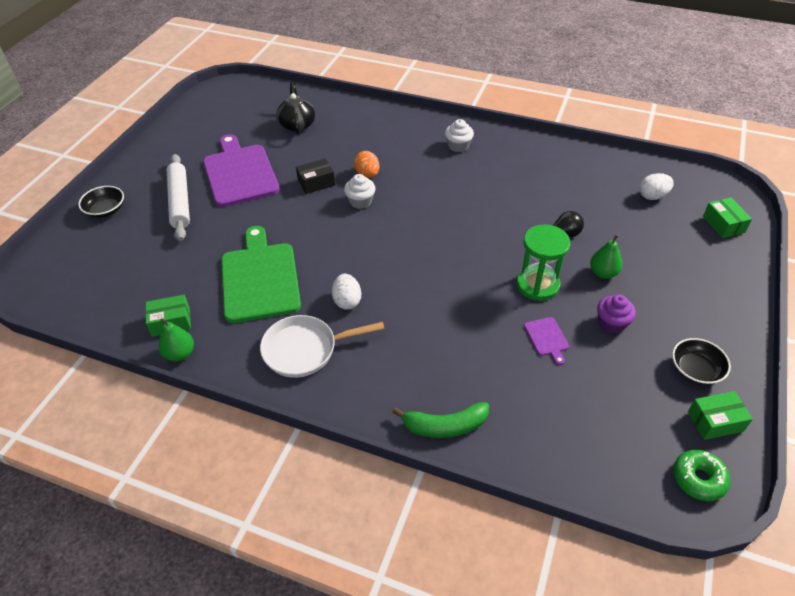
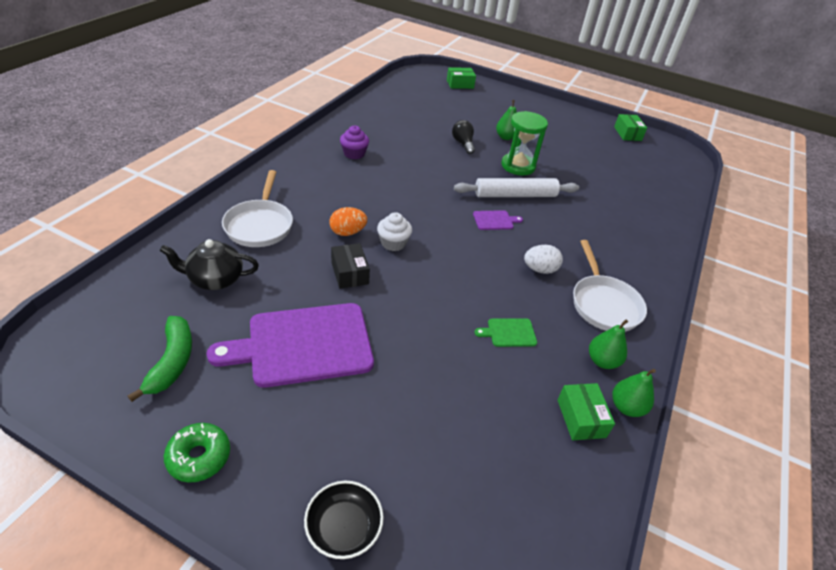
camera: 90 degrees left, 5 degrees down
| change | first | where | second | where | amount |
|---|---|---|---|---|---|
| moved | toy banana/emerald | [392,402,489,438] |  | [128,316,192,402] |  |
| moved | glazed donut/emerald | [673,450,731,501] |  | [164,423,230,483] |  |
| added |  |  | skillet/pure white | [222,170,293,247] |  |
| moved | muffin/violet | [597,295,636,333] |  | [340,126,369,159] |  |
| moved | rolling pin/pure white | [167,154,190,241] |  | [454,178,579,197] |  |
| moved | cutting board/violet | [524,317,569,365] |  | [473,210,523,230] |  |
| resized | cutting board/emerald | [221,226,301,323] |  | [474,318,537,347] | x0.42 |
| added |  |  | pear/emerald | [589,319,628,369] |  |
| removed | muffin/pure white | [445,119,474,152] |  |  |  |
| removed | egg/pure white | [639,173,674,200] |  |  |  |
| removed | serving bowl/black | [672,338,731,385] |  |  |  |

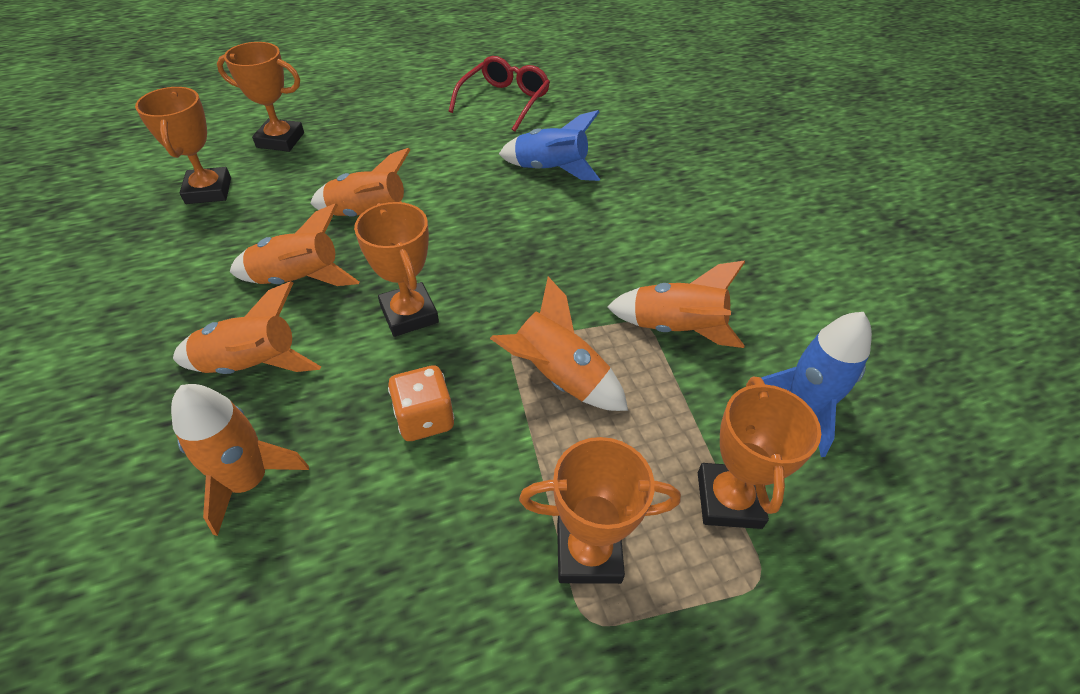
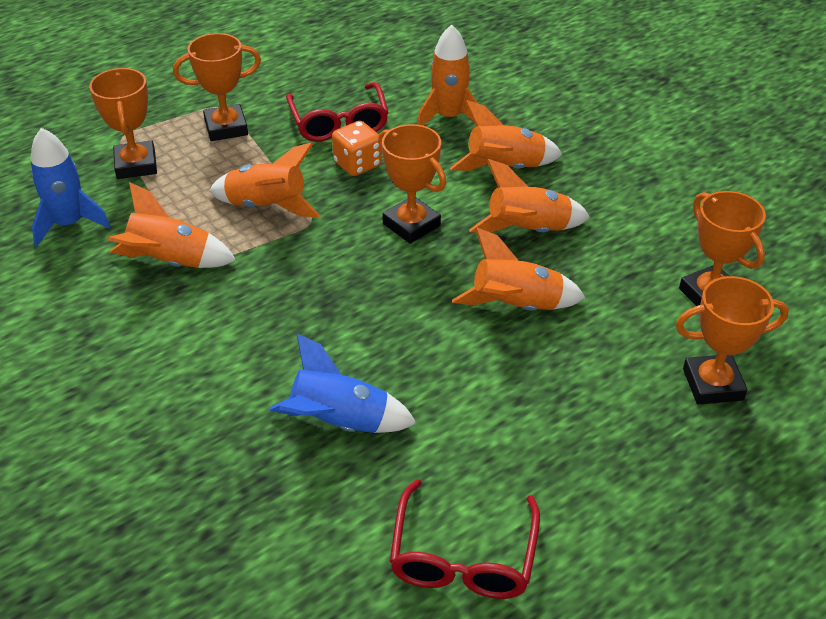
camera: 165 degrees right, 5 degrees down
| change | first | where | second | where | amount |
|---|---|---|---|---|---|
| added |  |  | glasses/crimson | [286,82,389,142] |  |

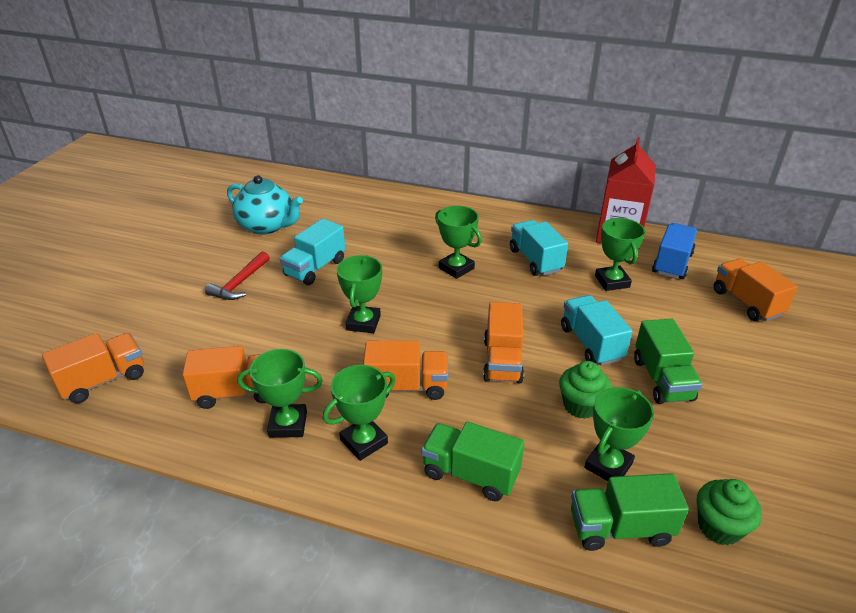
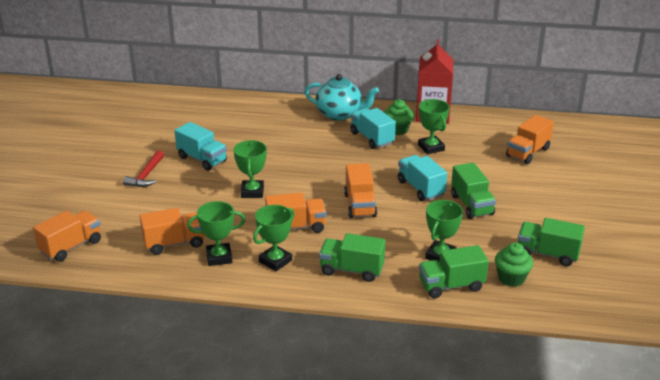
camera: 10 degrees left, 5 degrees down
| change | first | where | second | where | amount |
|---|---|---|---|---|---|
| turned | toy truck/teal | [280,218,345,285] |  | [175,122,227,171] | 75 degrees counterclockwise |
| moved | china teapot/teal | [227,175,303,234] |  | [305,74,379,121] |  |
| moved | muffin/emerald | [559,361,611,419] |  | [384,99,414,135] |  |
| turned | toy truck/orange | [714,258,798,321] |  | [506,115,554,164] | 105 degrees counterclockwise |
| added |  |  | toy truck/emerald | [518,218,585,266] |  |
| removed | trophy/emerald | [435,206,482,279] |  |  |  |
| removed | toy truck/cobalt | [652,223,697,279] |  |  |  |

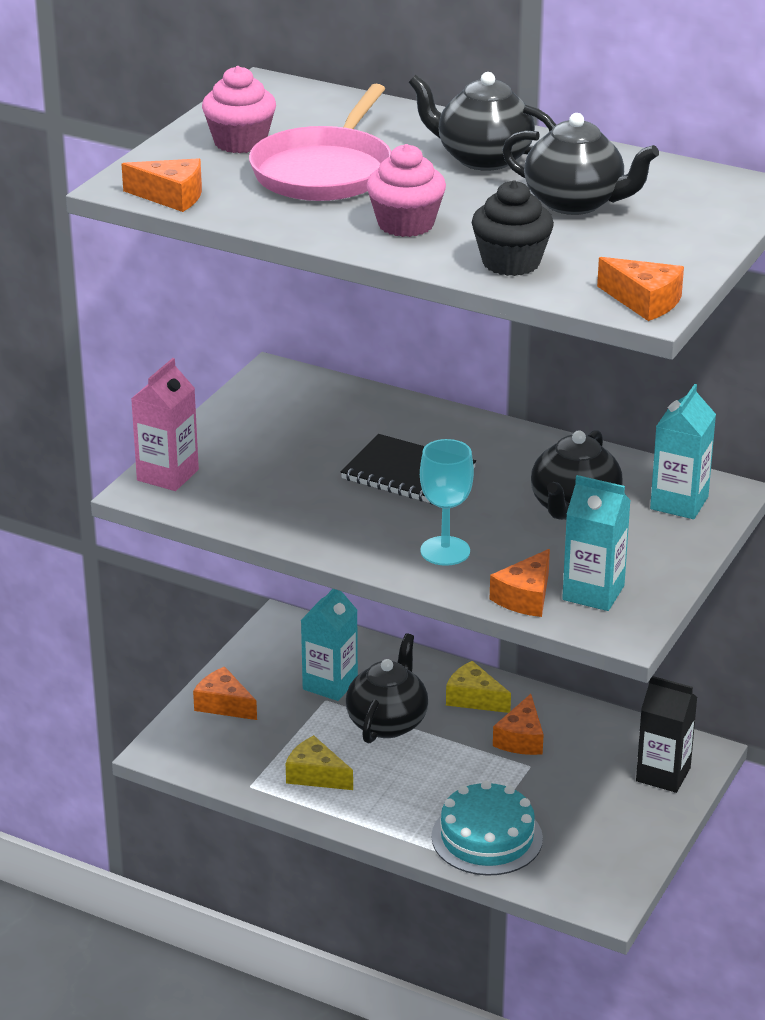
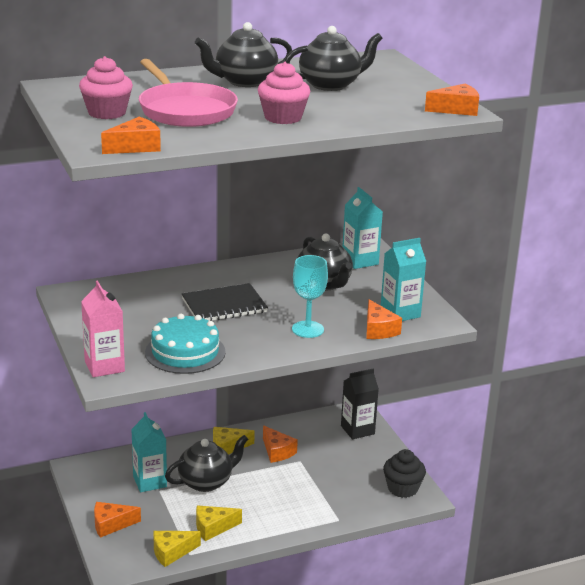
camera: 50 degrees left, 5 degrees down
| change | first | where | second | where | amount |
|---|---|---|---|---|---|
| moved | gateau/teal | [431,781,543,876] |  | [145,314,226,374] |  |
| added |  |  | cheese/yellow | [153,531,201,567] |  |
| turned | china teapot/black | [346,633,428,744] |  | [165,435,248,492] | 90 degrees clockwise |
| moved | muffin/black | [472,180,554,276] |  | [383,449,426,498] |  |

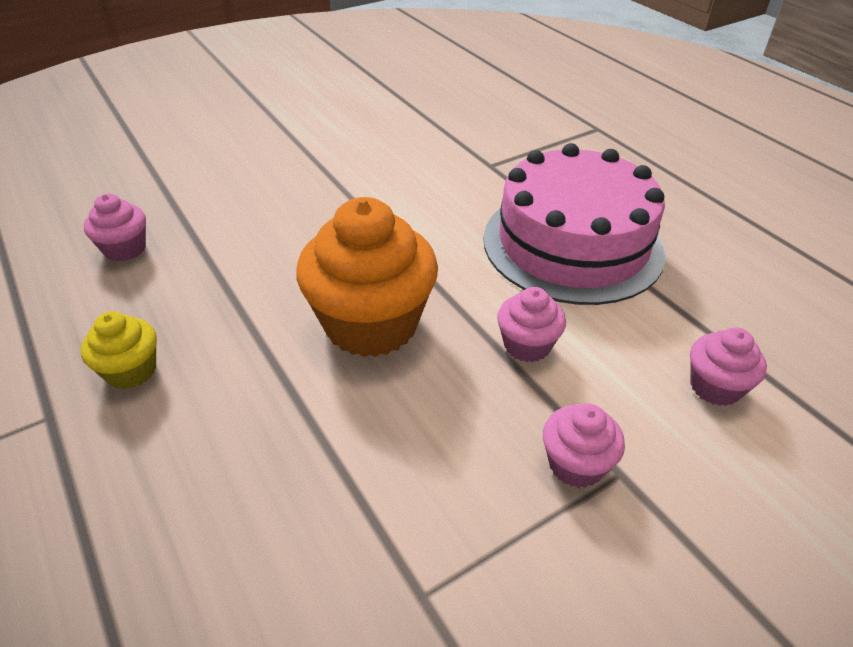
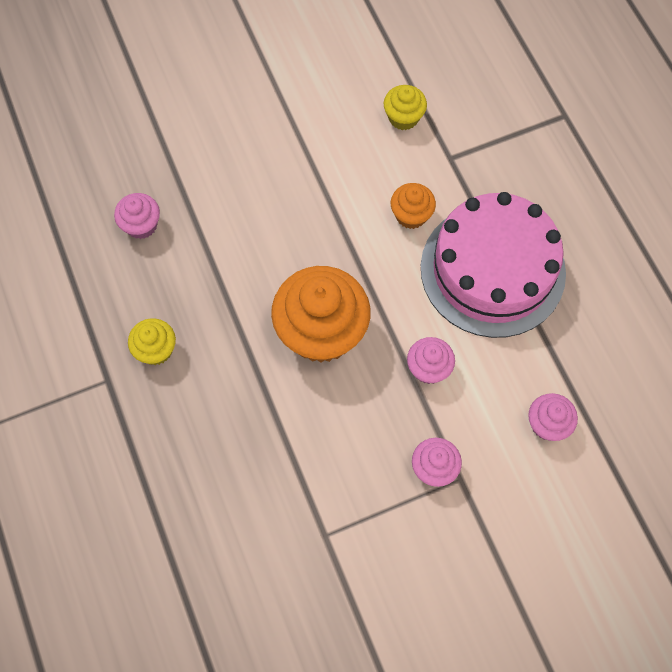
camera: 10 degrees right, 25 degrees up
| change | first | where | second | where | amount |
|---|---|---|---|---|---|
| added |  |  | muffin/yellow | [384,85,427,130] |  |
| added |  |  | muffin/orange | [391,183,436,229] |  |

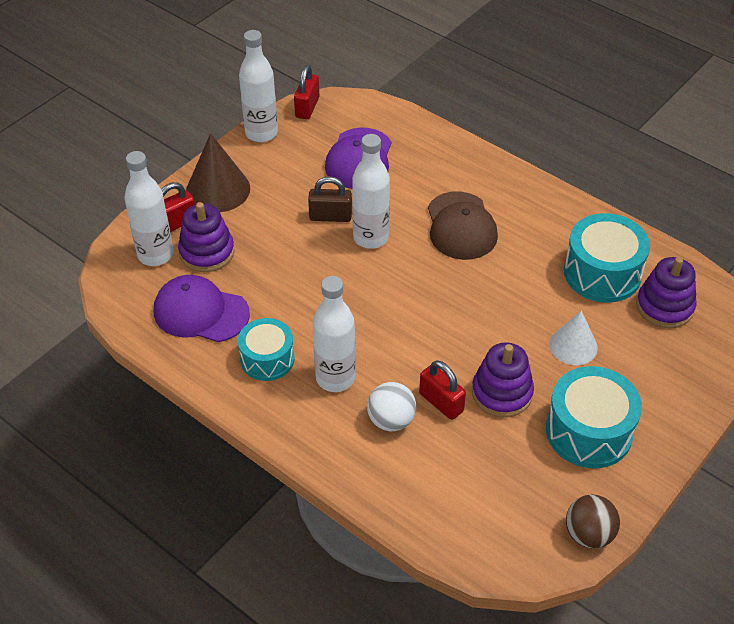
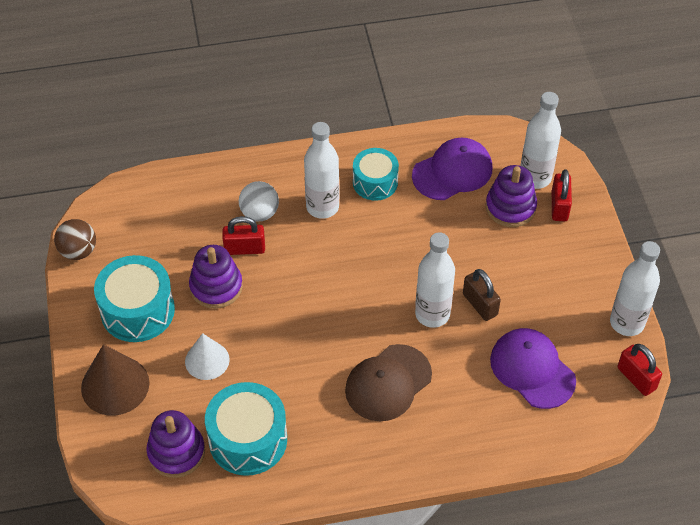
camera: 130 degrees right, 5 degrees up
| change | first | where | second | where | amount |
|---|---|---|---|---|---|
| moved | cone/brown | [186,133,250,212] |  | [81,344,149,416] |  |
| turned | cap/brown | [428,191,498,260] |  | [345,344,432,421] | 75 degrees counterclockwise |
| turned | lock/brown | [308,176,352,222] |  | [463,269,501,321] | 75 degrees counterclockwise |

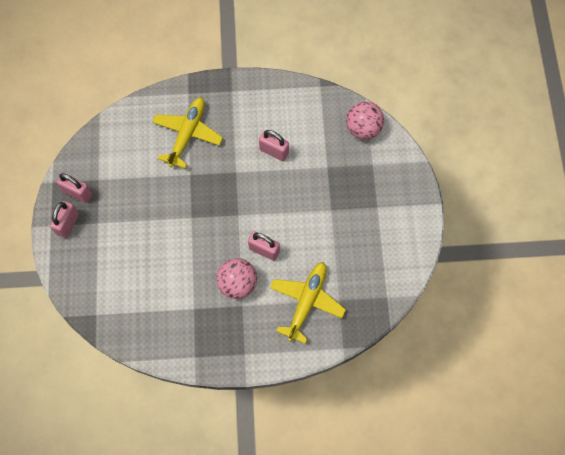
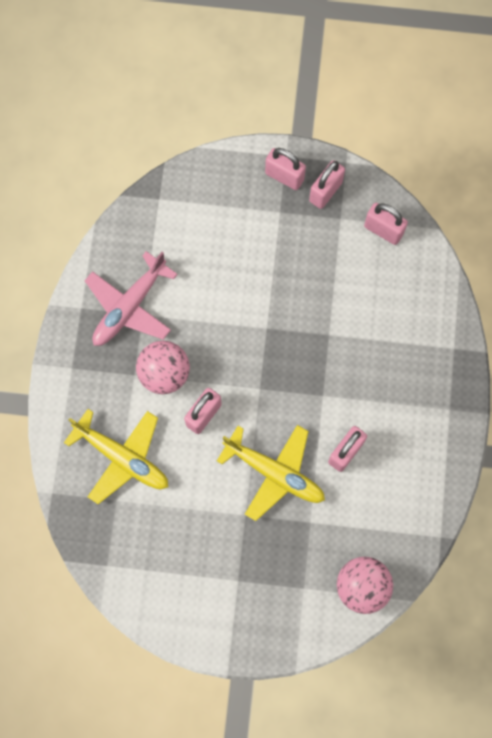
camera: 100 degrees right, 5 degrees up
| change | first | where | second | where | amount |
|---|---|---|---|---|---|
| added |  |  | plane/pink | [85,251,178,346] |  |
| moved | plane/yellow | [152,97,223,168] |  | [217,425,325,521] |  |
| added |  |  | lock/pink | [364,203,408,245] |  |

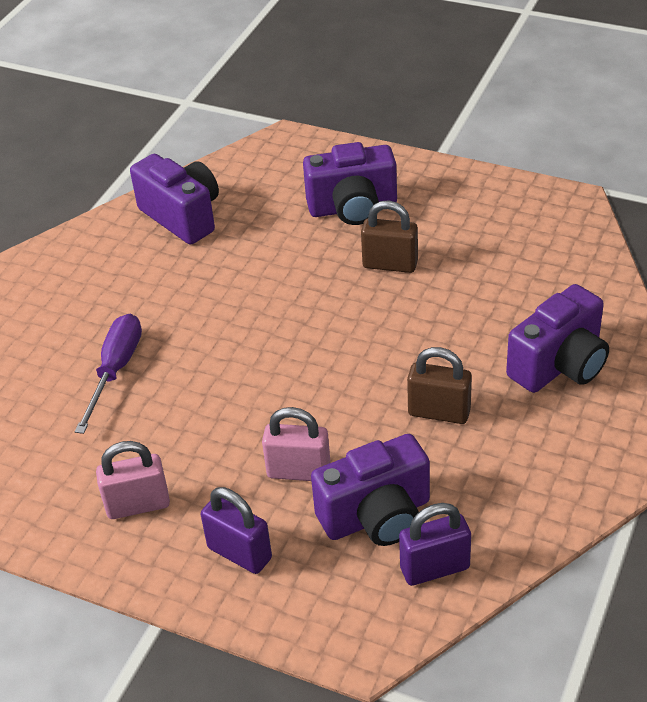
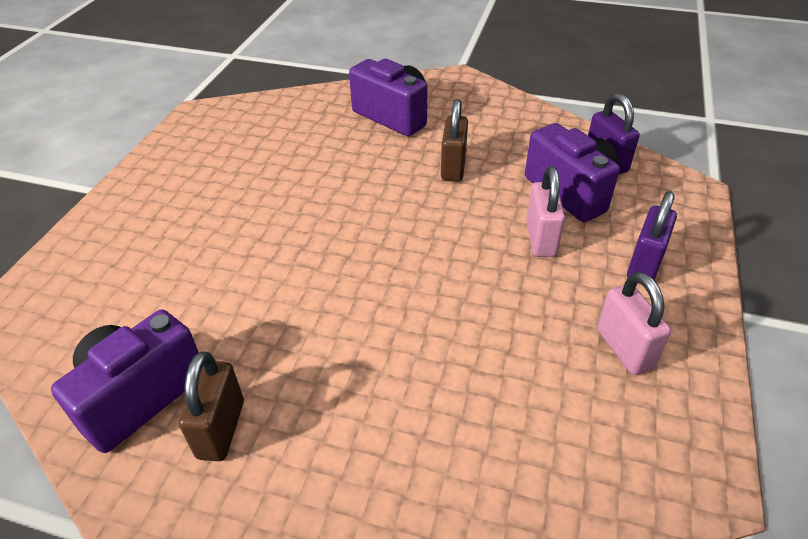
camera: 100 degrees left, 0 degrees up
| change | first | where | second | where | amount |
|---|---|---|---|---|---|
| moved | lock/brown | [361,201,418,273] |  | [179,351,244,461] |  |
| removed | flat screwdriver/violet | [75,314,142,434] |  |  |  |
| removed | photo camera/violet | [303,142,397,225] |  |  |  |

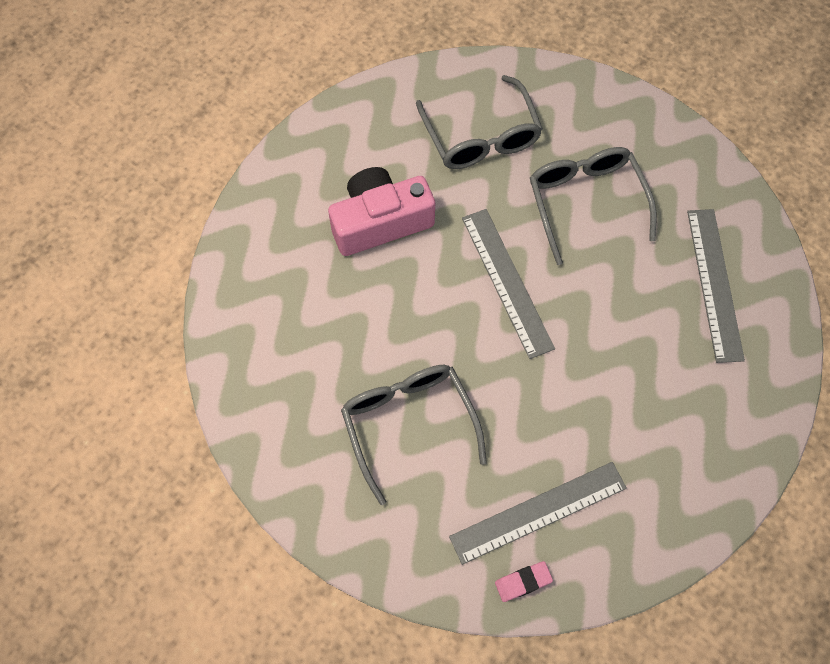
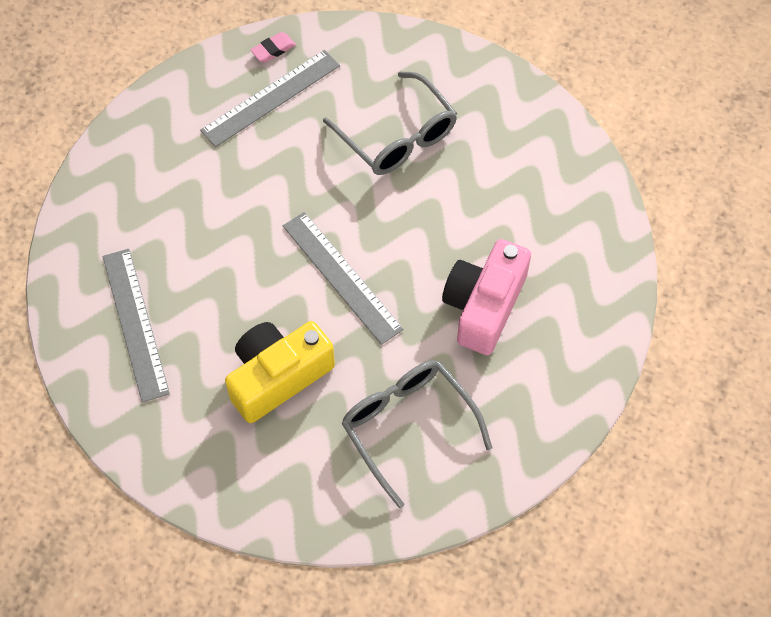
camera: 165 degrees right, 5 degrees down
| change | first | where | second | where | amount |
|---|---|---|---|---|---|
| replaced | glasses/grey | [530,147,656,265] | photo camera/yellow | [225,321,335,423] |  |
| turned | photo camera/pink | [328,167,435,256] |  | [442,239,531,355] | 150 degrees clockwise |

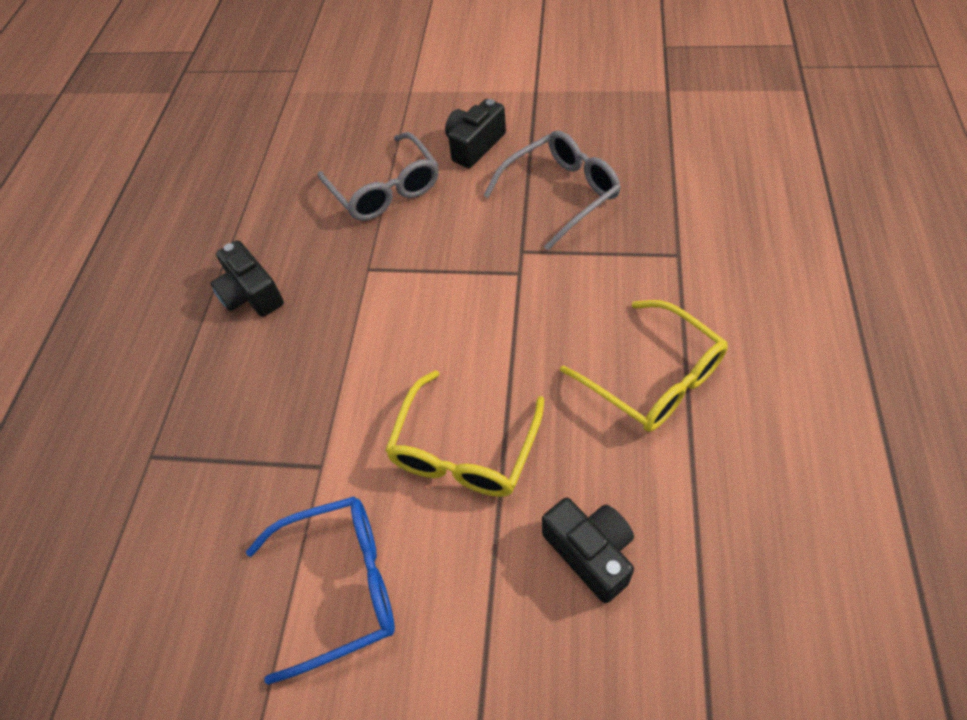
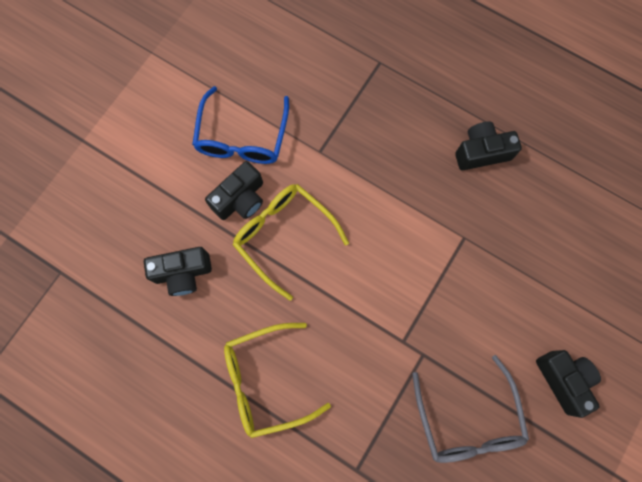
camera: 110 degrees right, 20 degrees up
| change | first | where | second | where | amount |
|---|---|---|---|---|---|
| added |  |  | photo camera/black | [205,161,263,220] |  |
| removed | glasses/grey | [318,132,439,221] |  |  |  |

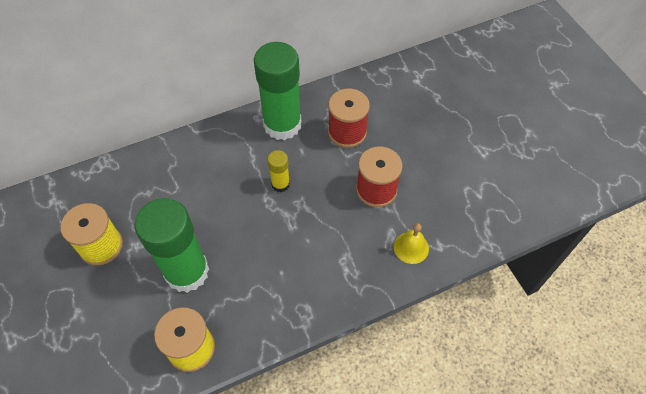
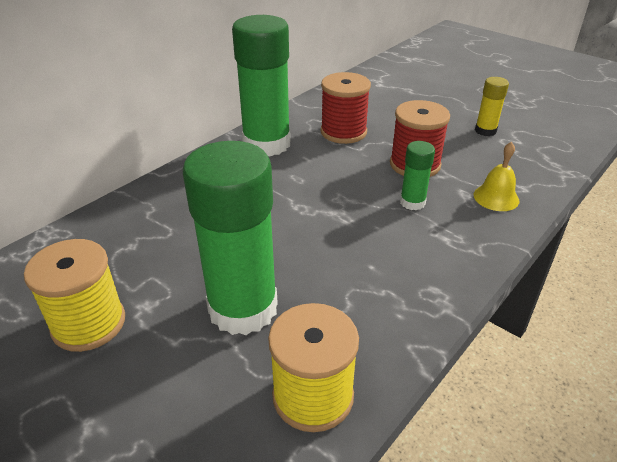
camera: 25 degrees left, 20 degrees down
| change | first | where | second | where | amount |
|---|---|---|---|---|---|
| added |  |  | glue/emerald | [400,141,435,210] |  |
| moved | glue/yellow | [267,150,290,192] |  | [475,77,509,136] |  |

